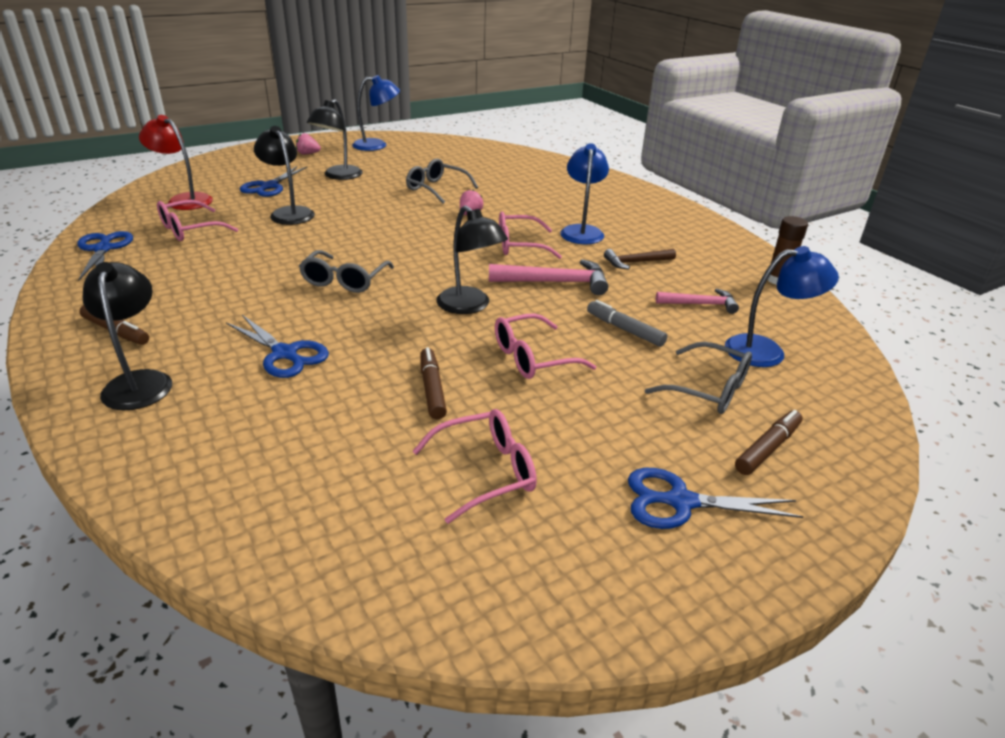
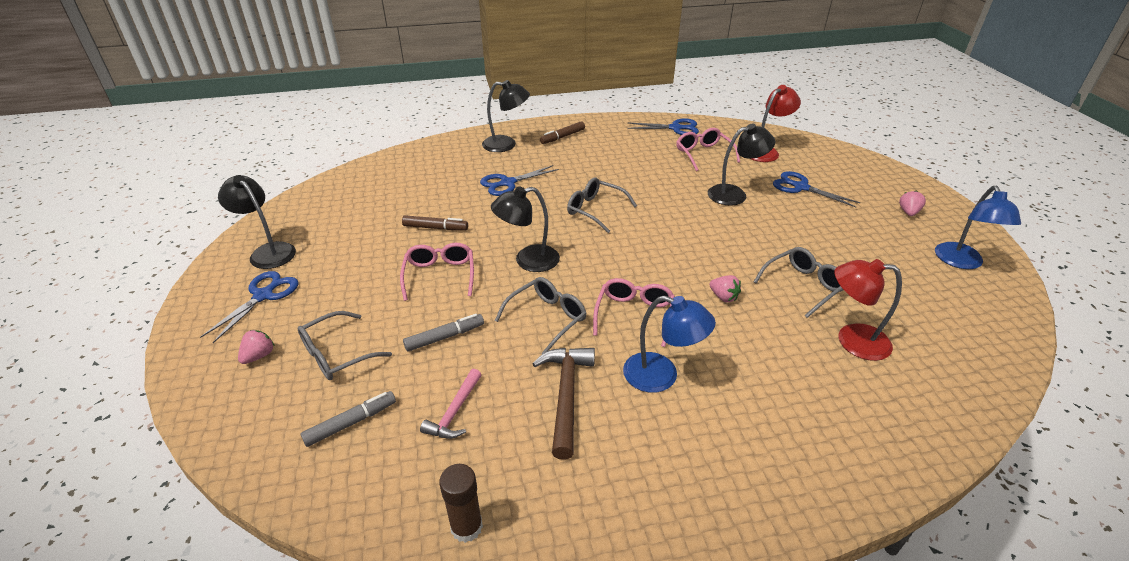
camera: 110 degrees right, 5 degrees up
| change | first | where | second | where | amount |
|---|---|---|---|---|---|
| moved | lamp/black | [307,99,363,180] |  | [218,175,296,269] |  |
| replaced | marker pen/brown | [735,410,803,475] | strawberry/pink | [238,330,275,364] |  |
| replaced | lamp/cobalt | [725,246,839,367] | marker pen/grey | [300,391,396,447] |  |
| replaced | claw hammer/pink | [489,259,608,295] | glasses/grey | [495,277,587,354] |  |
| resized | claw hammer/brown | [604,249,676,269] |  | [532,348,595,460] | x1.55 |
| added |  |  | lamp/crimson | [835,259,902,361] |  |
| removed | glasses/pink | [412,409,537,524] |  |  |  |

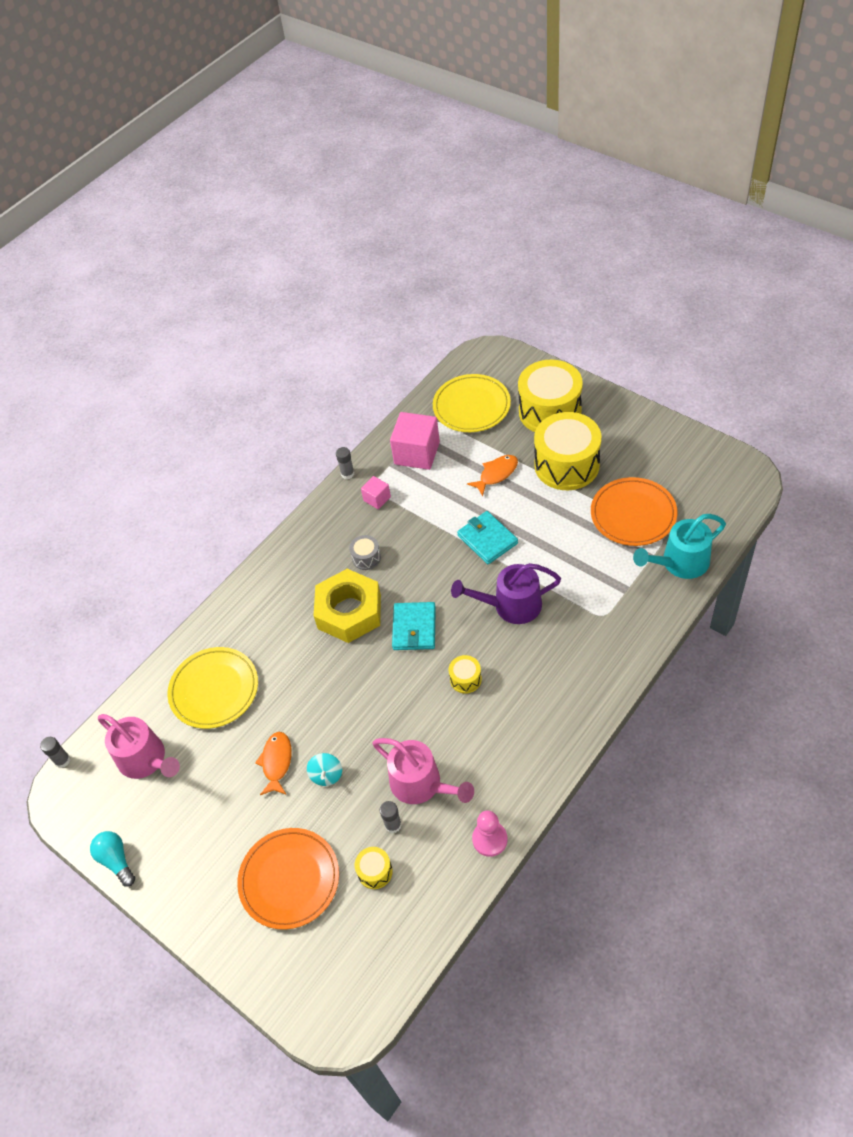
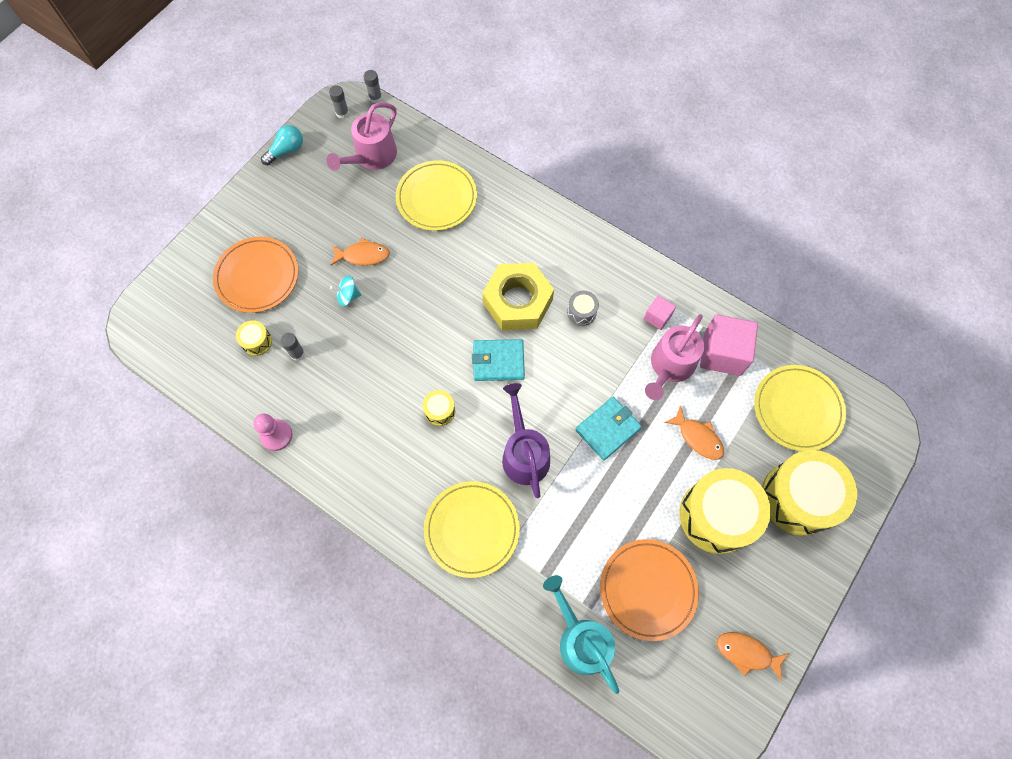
camera: 80 degrees right, 15 degrees up
| change | first | where | second | where | amount |
|---|---|---|---|---|---|
| moved | glue/grey | [336,447,354,479] |  | [329,85,349,119] |  |
| added |  |  | dinner plate/yellow | [424,481,520,578] |  |
| moved | sprinkling can/pink | [372,738,474,804] |  | [645,314,704,400] |  |
| added |  |  | toy fish/orange | [717,632,789,681] |  |

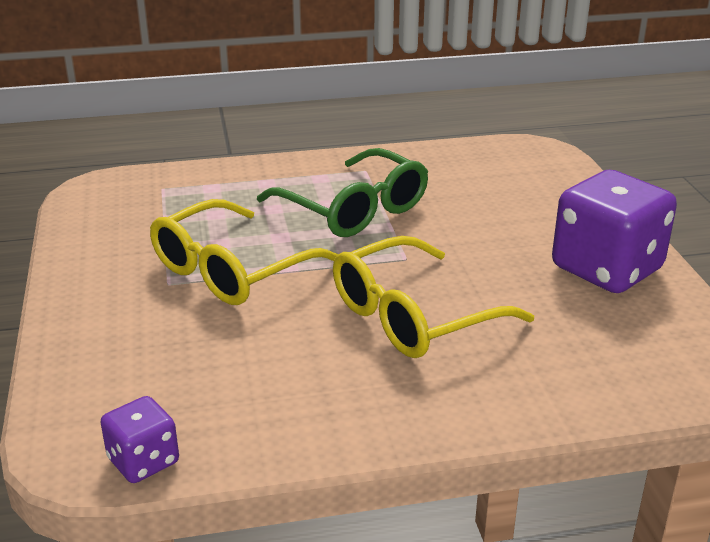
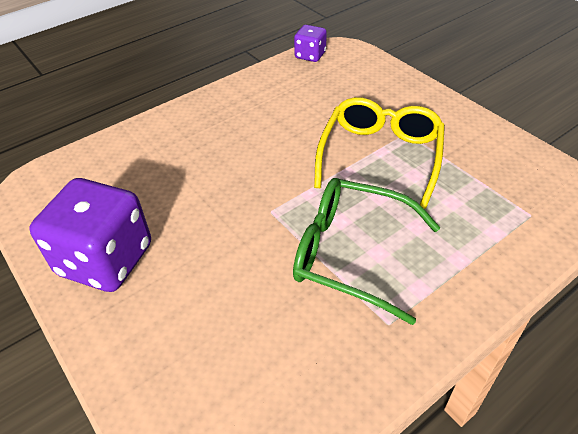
camera: 155 degrees right, 15 degrees up
| change | first | where | second | where | amount |
|---|---|---|---|---|---|
| removed | glasses/yellow | [333,236,534,358] |  |  |  |

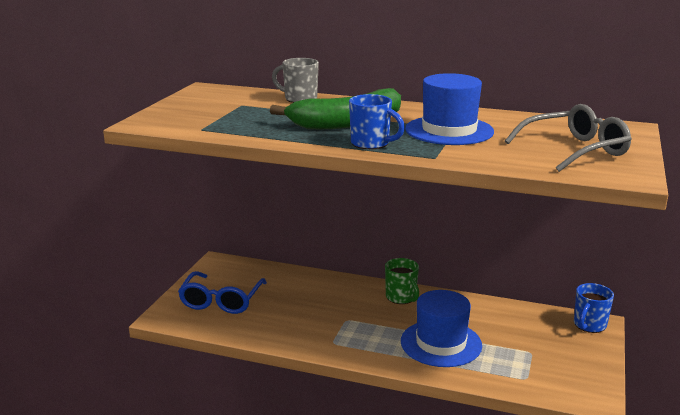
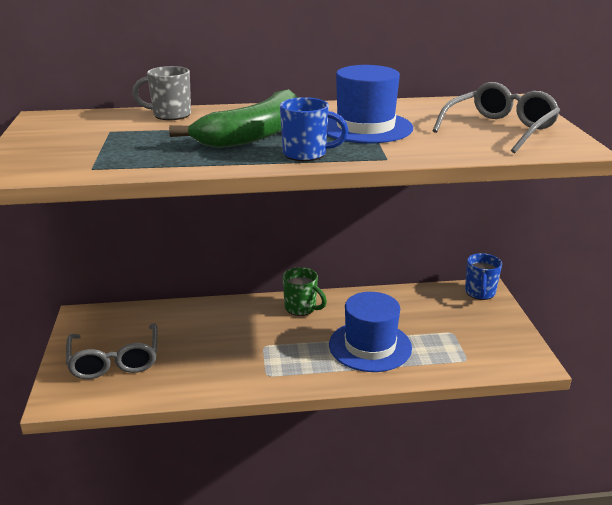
camera: 25 degrees left, 5 degrees up
| change | first | where | second | where | amount |
|---|---|---|---|---|---|
| recoloured | glasses/cobalt | [178,271,267,314] | glasses/grey | [66,323,158,379] |  |

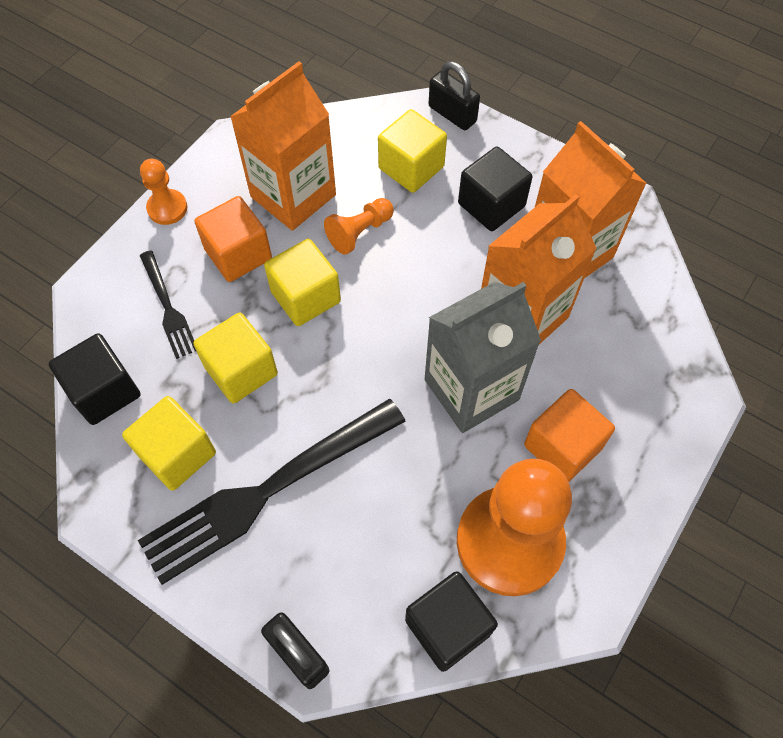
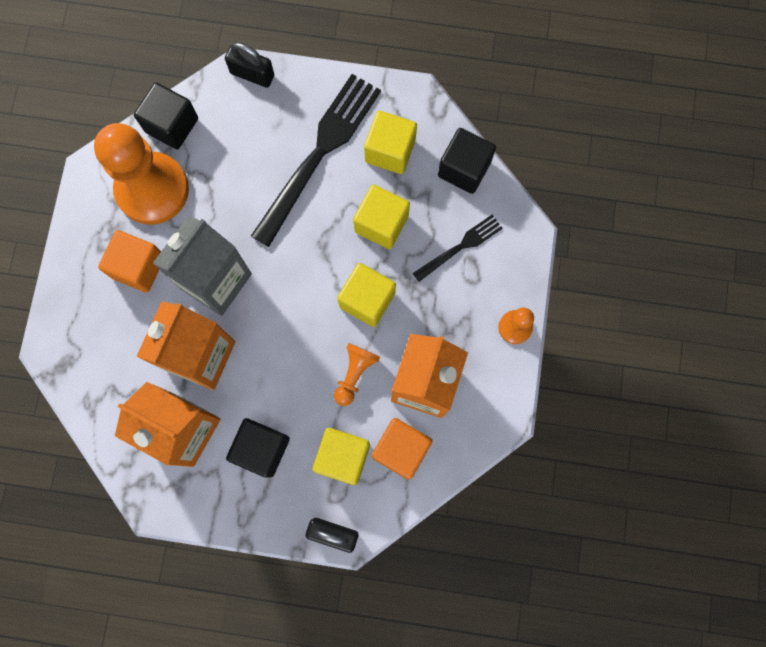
camera: 155 degrees right, 15 degrees up
| change | first | where | second | where | amount |
|---|---|---|---|---|---|
| moved | block/orange | [194,196,272,282] |  | [372,418,432,479] |  |
| turned | fork/black | [140,250,196,359] |  | [413,215,503,282] | 105 degrees clockwise |

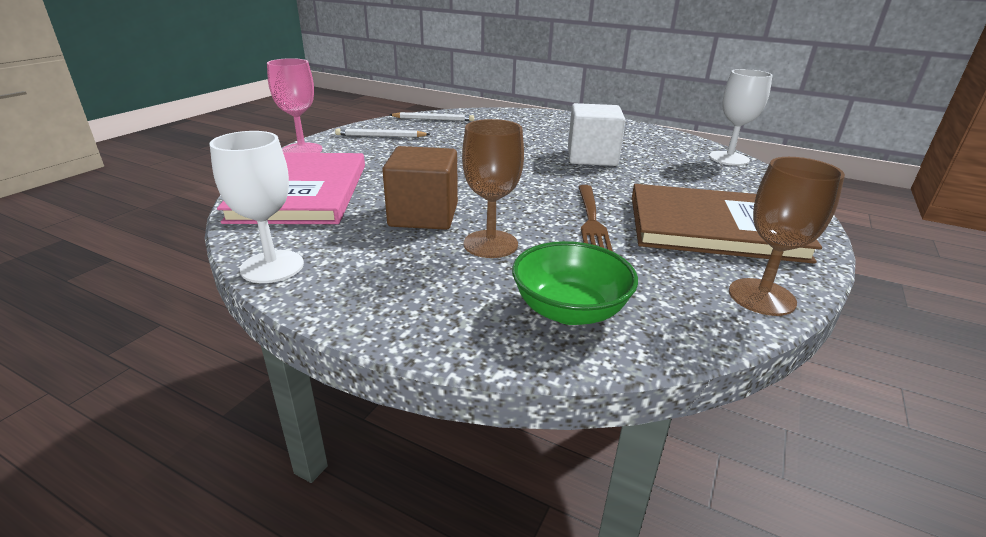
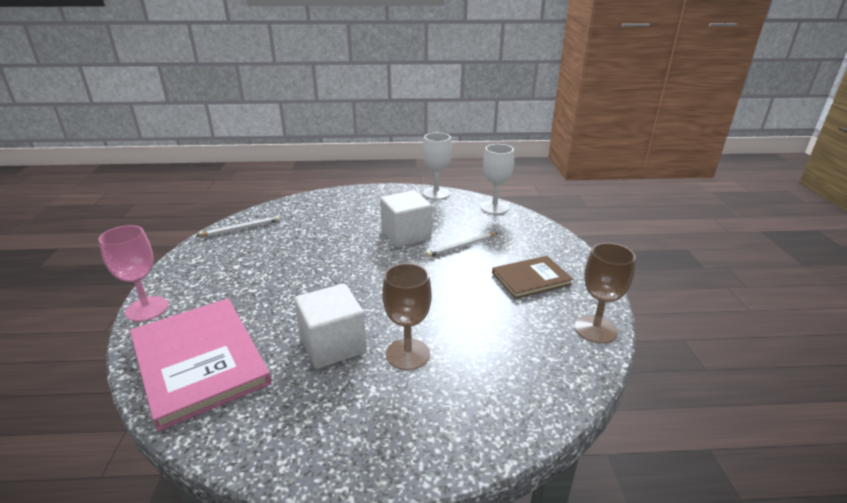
camera: 30 degrees left, 0 degrees up
| change | first | where | second | where | amount |
|---|---|---|---|---|---|
| recoloured | block/brown | [382,146,458,230] | block/pure white | [294,284,366,369] |  |
| moved | goblet/pure white | [209,131,304,283] |  | [423,133,452,200] |  |
| moved | pencil/pure white | [335,128,430,137] |  | [426,233,498,257] |  |
| resized | hardcover/brown | [632,184,822,264] |  | [492,256,573,299] | x0.58 |
| removed | serving bowl/emerald | [512,241,638,325] |  |  |  |
| removed | fork/brown | [578,185,613,251] |  |  |  |

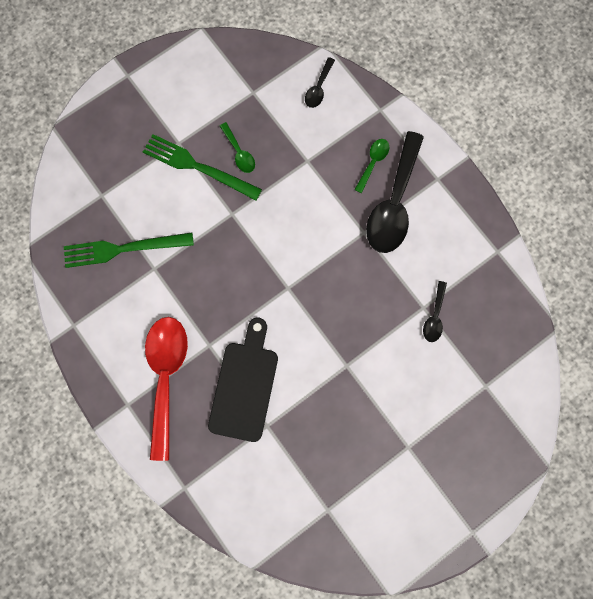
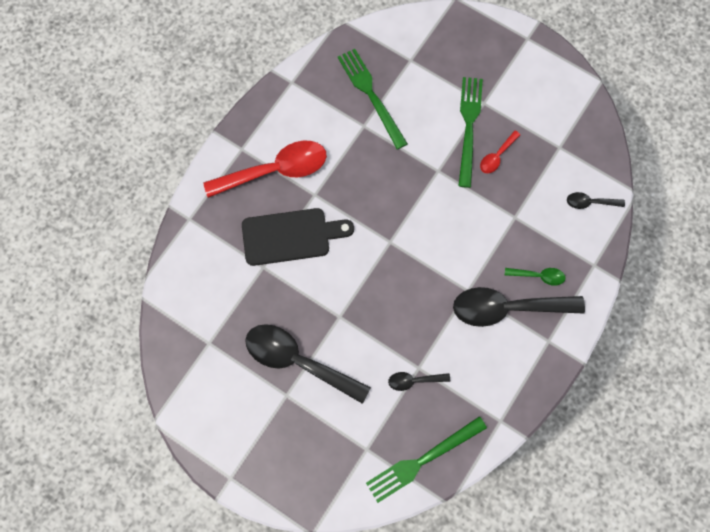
camera: 70 degrees right, 5 degrees down
| change | first | where | second | where | amount |
|---|---|---|---|---|---|
| added |  |  | teaspoon/black | [245,324,371,404] |  |
| added |  |  | fork/emerald | [366,416,487,503] |  |
| recoloured | teaspoon/emerald | [220,122,255,173] | teaspoon/crimson | [480,130,520,173] |  |

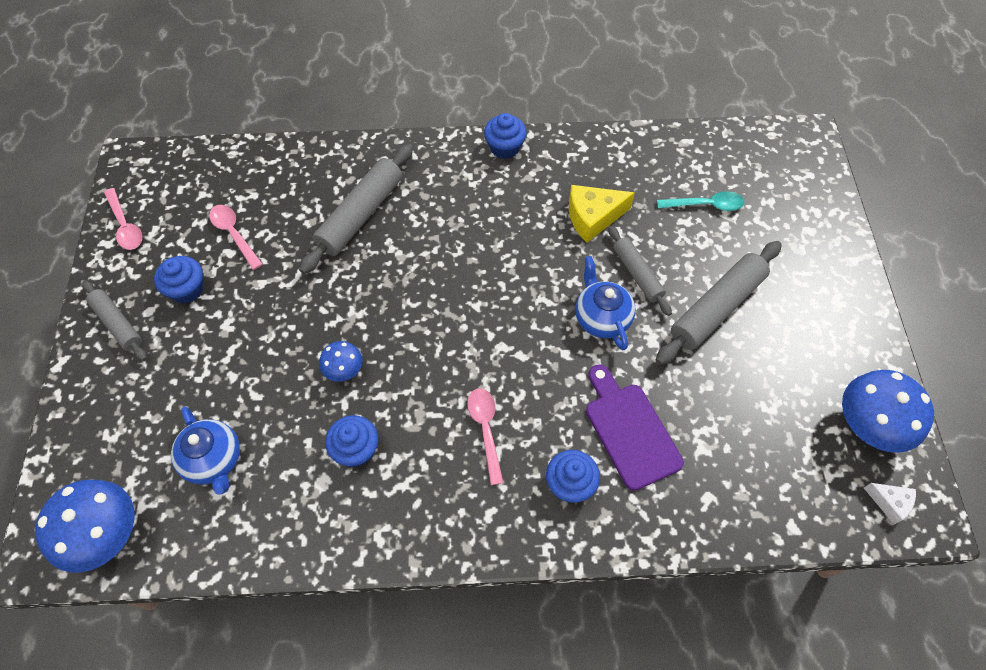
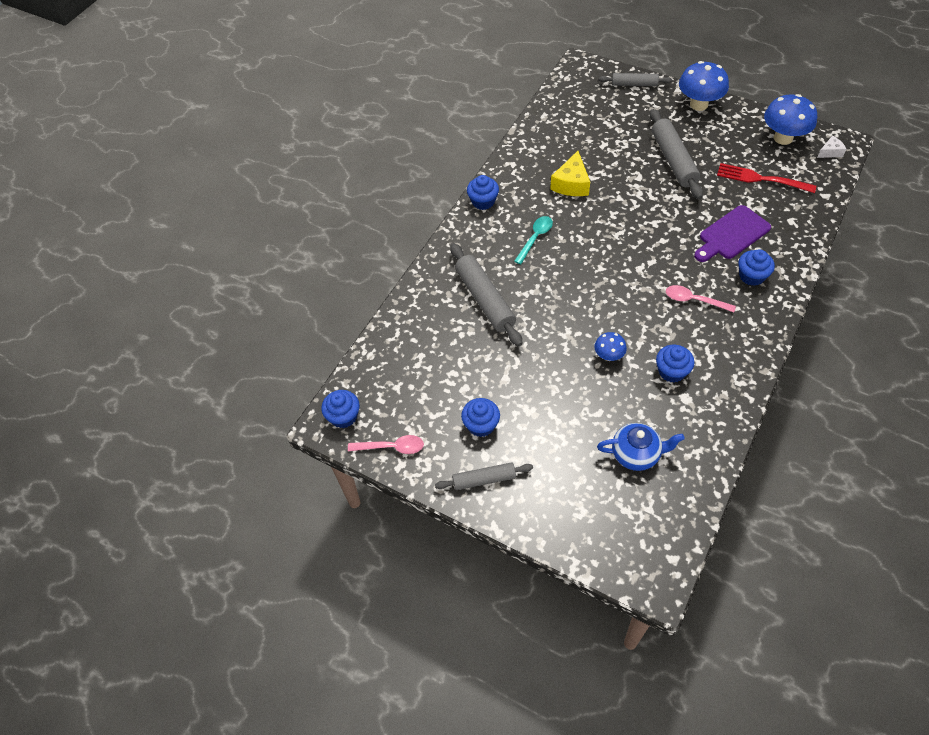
camera: 55 degrees left, 5 degrees down
| change | first | where | second | where | amount |
|---|---|---|---|---|---|
| added |  |  | muffin/cobalt | [321,390,360,428] |  |
| moved | teaspoon/teal | [657,191,744,211] |  | [514,216,553,264] |  |
| moved | rolling pin/grey | [608,226,672,316] |  | [599,73,672,86] |  |
| moved | toadstool/cobalt | [35,480,134,573] |  | [679,61,729,111] |  |
| turned | cutting board/violet | [586,364,684,491] |  | [694,205,771,262] | 45 degrees counterclockwise |
| added |  |  | fork/crimson | [717,163,816,193] |  |
| removed | teaspoon/pink | [209,205,263,270] |  |  |  |
| removed | china teapot/cobalt | [575,256,636,350] |  |  |  |

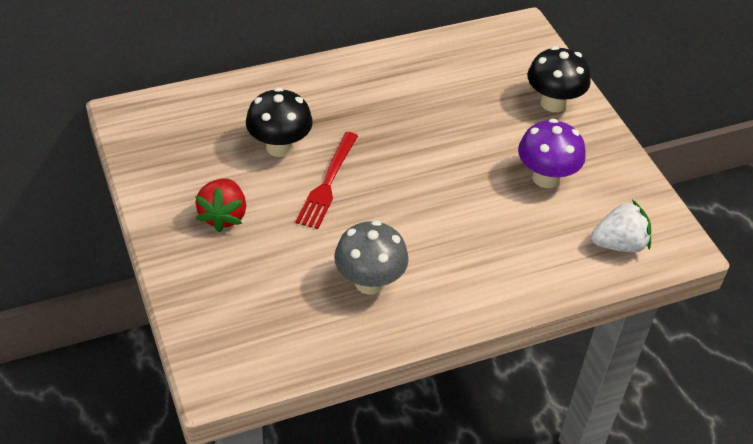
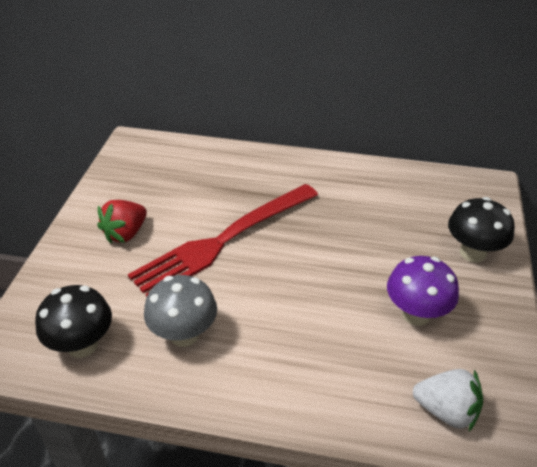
camera: 35 degrees right, 5 degrees down
| change | first | where | second | where | amount |
|---|---|---|---|---|---|
| moved | toadstool/black | [246,88,313,157] |  | [35,285,112,358] |  |
| resized | fork/crimson | [296,132,358,229] |  | [128,184,318,297] | x1.80 |

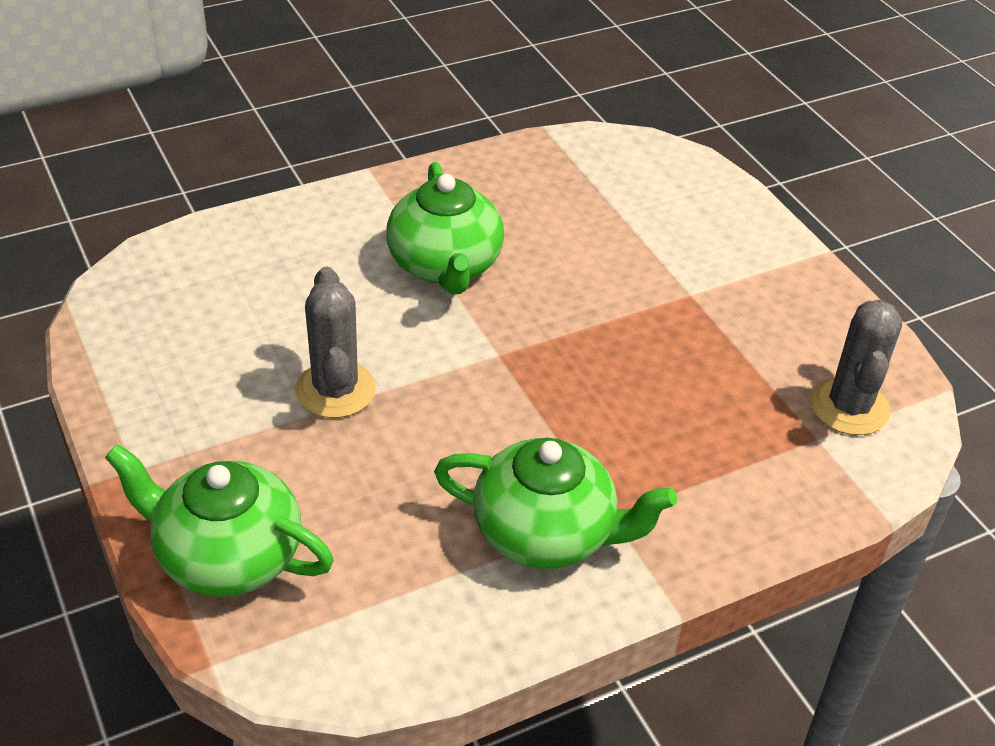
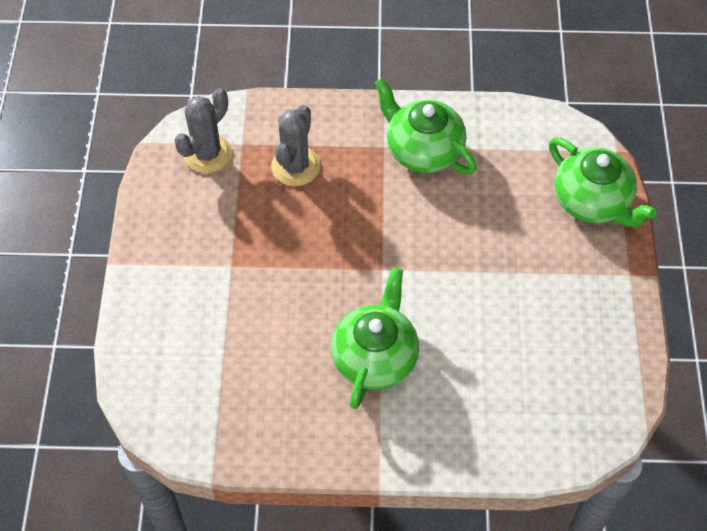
camera: 150 degrees left, 15 degrees up
| change | first | where | second | where | amount |
|---|---|---|---|---|---|
| moved | prickly plant/grey | [295,267,376,418] |  | [271,105,320,186] |  |

